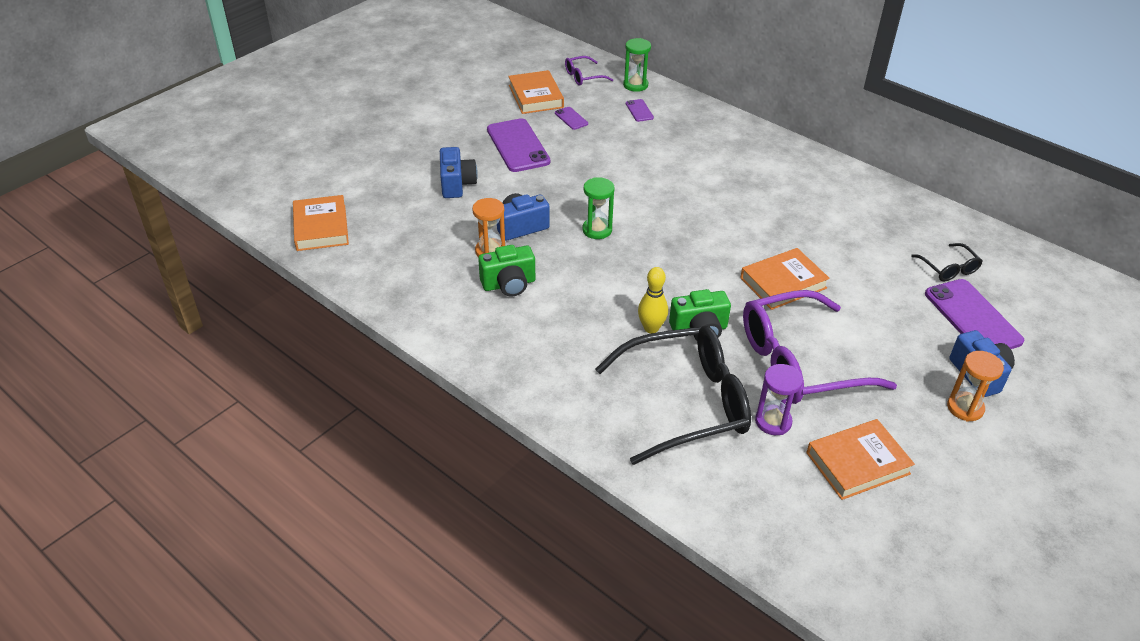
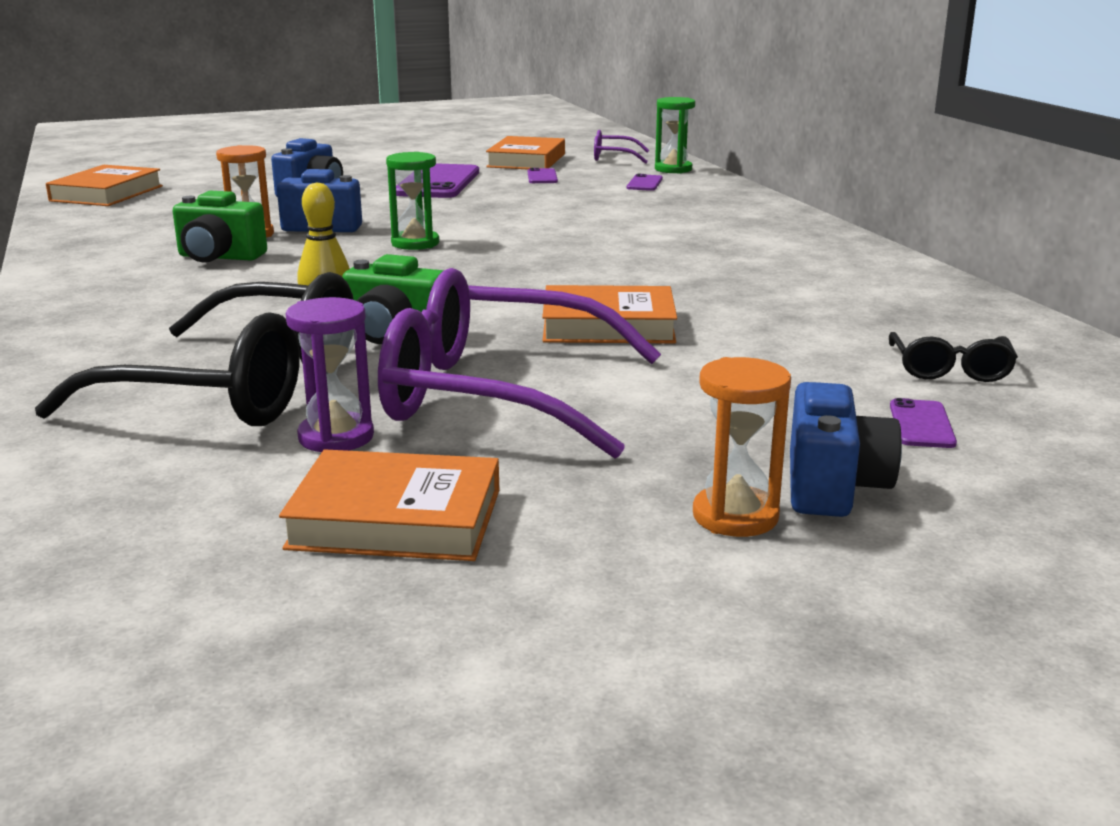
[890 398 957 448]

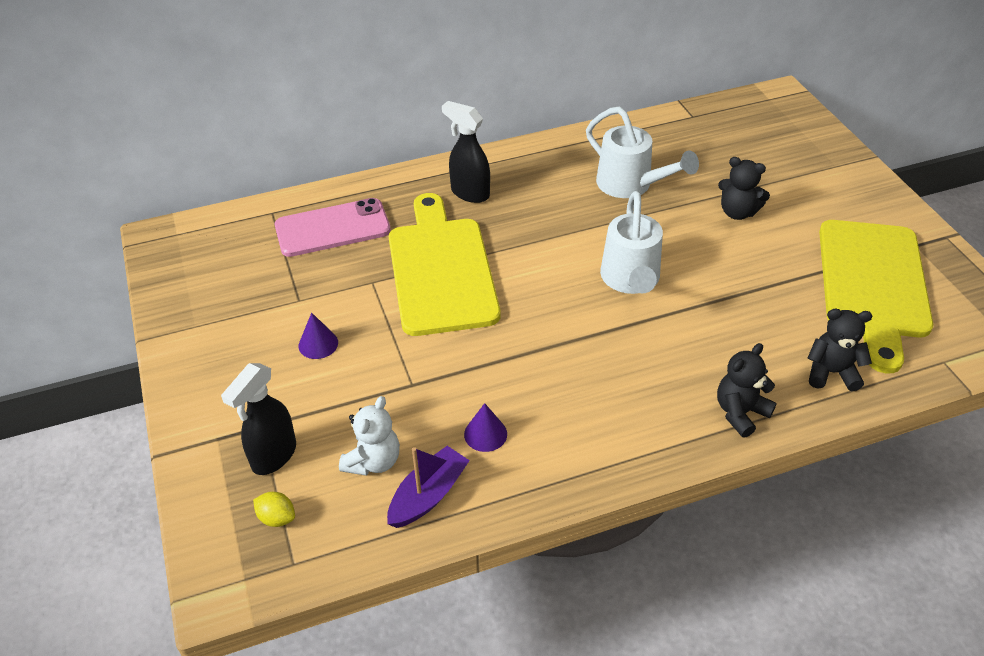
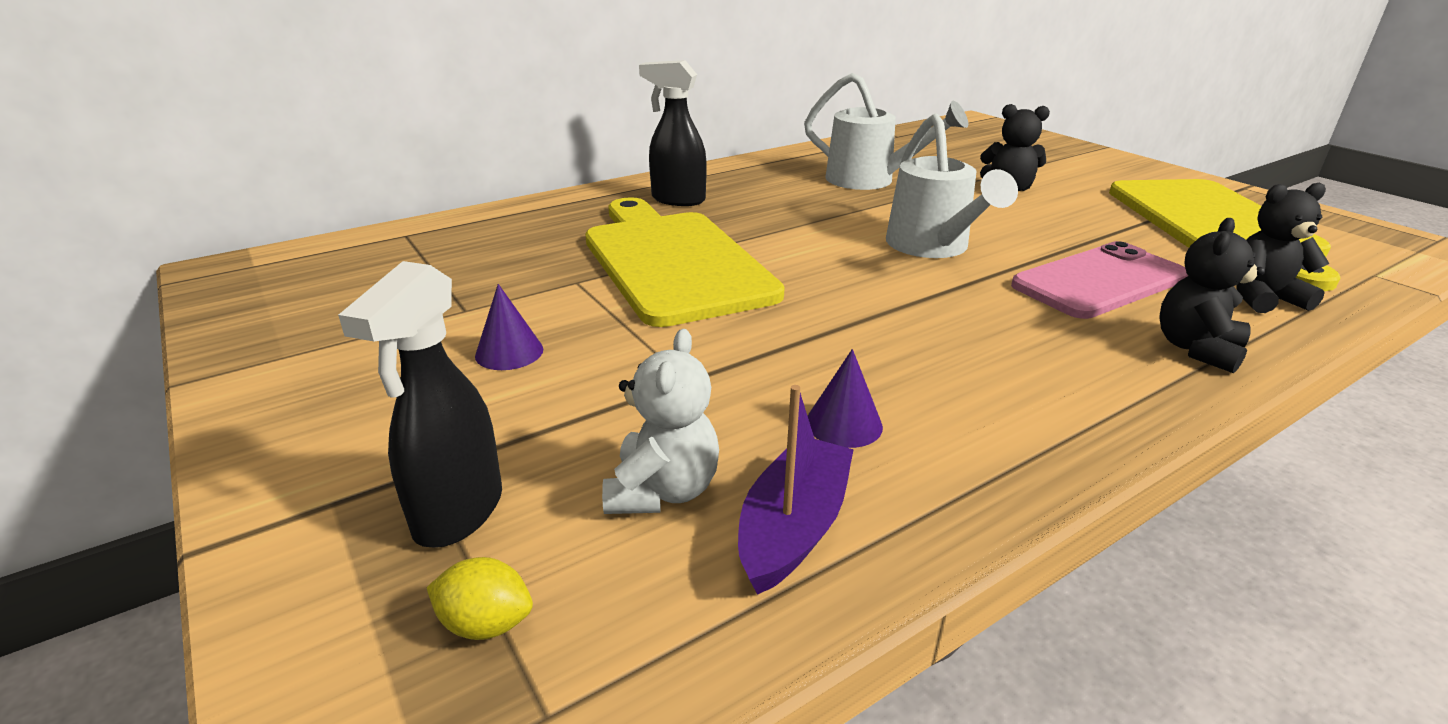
[1011 241 1188 319]

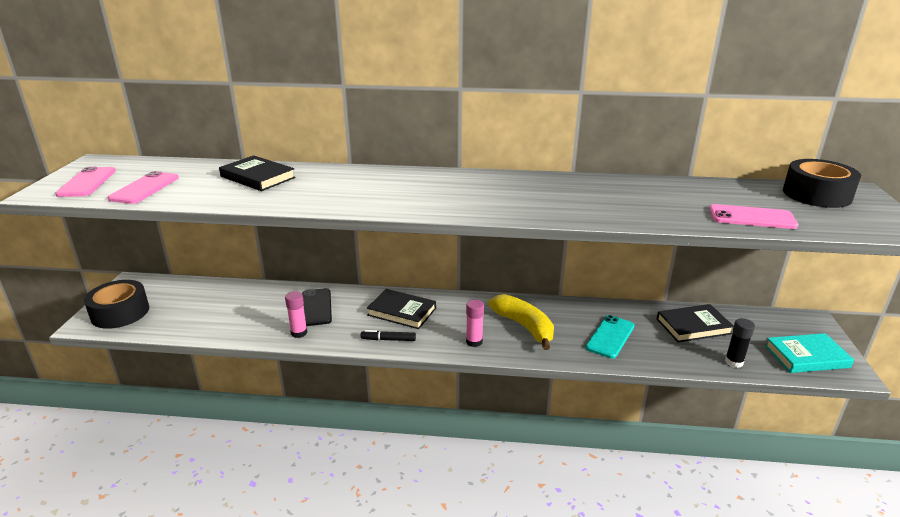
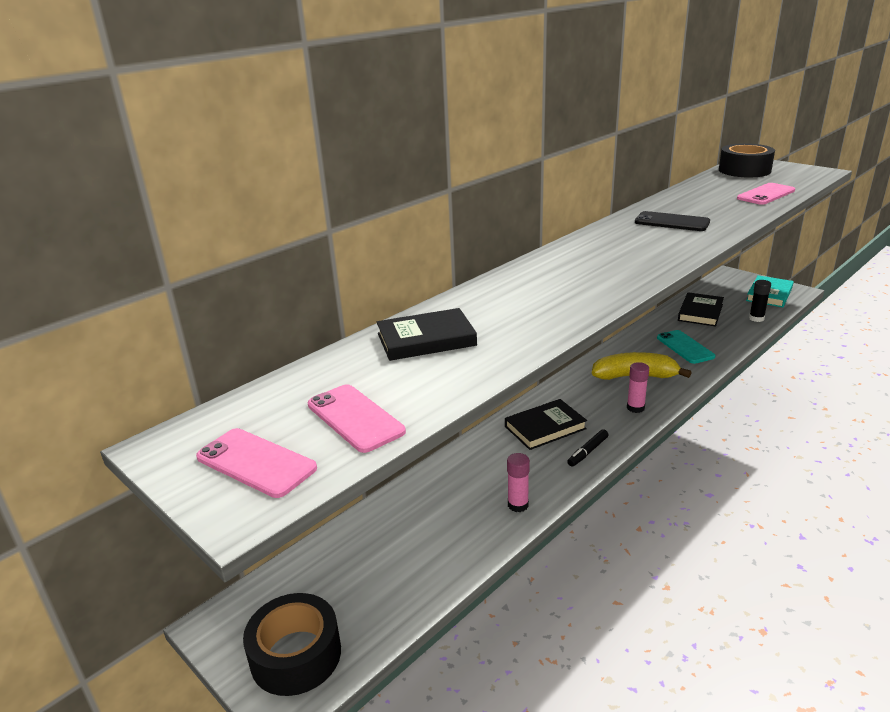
[635 211 710 231]

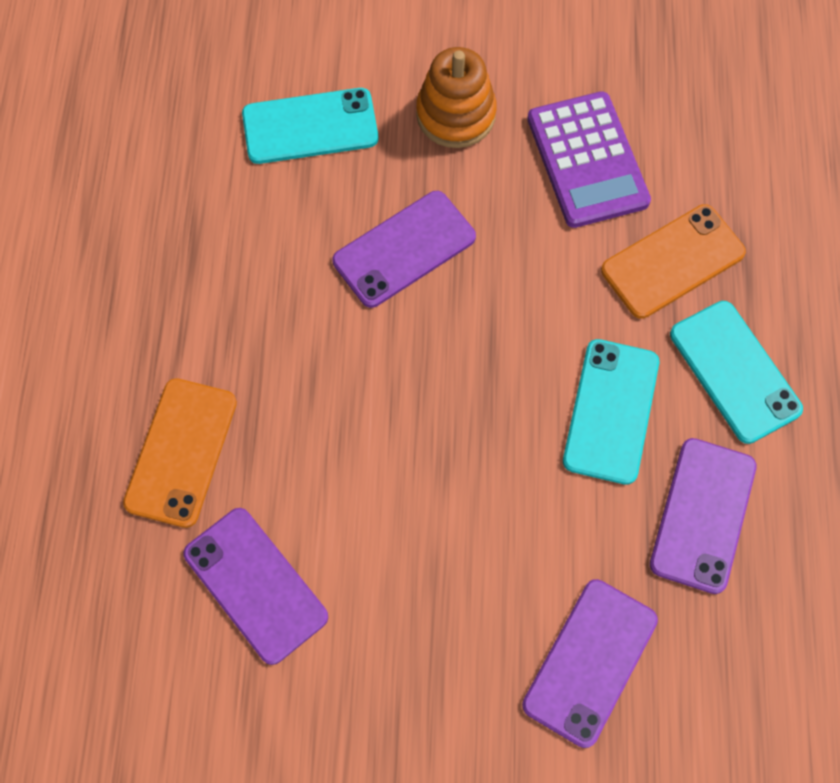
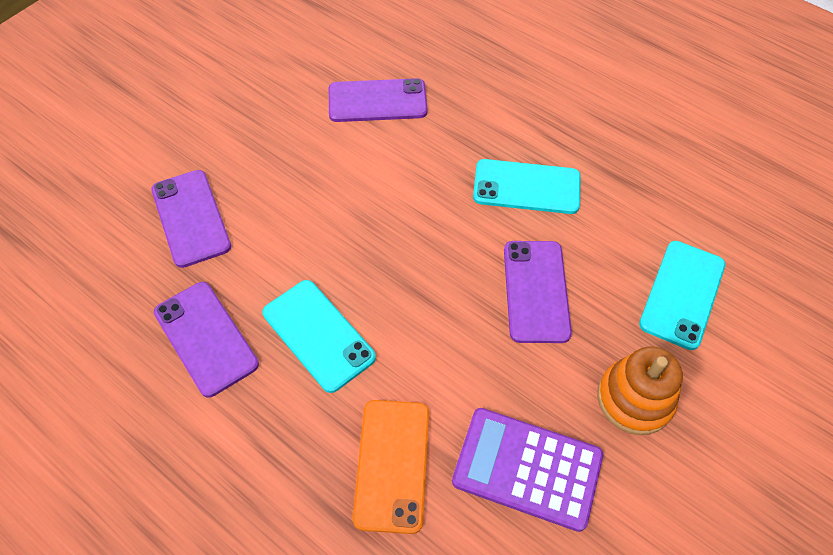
[473 159 581 214]
[123 378 237 528] (first image)

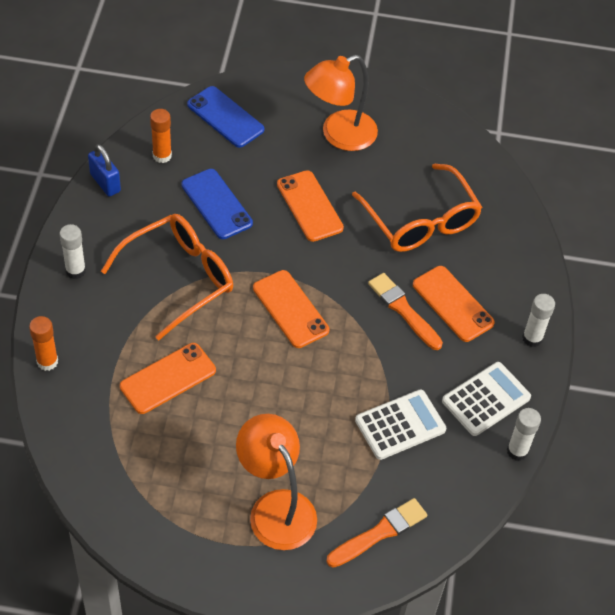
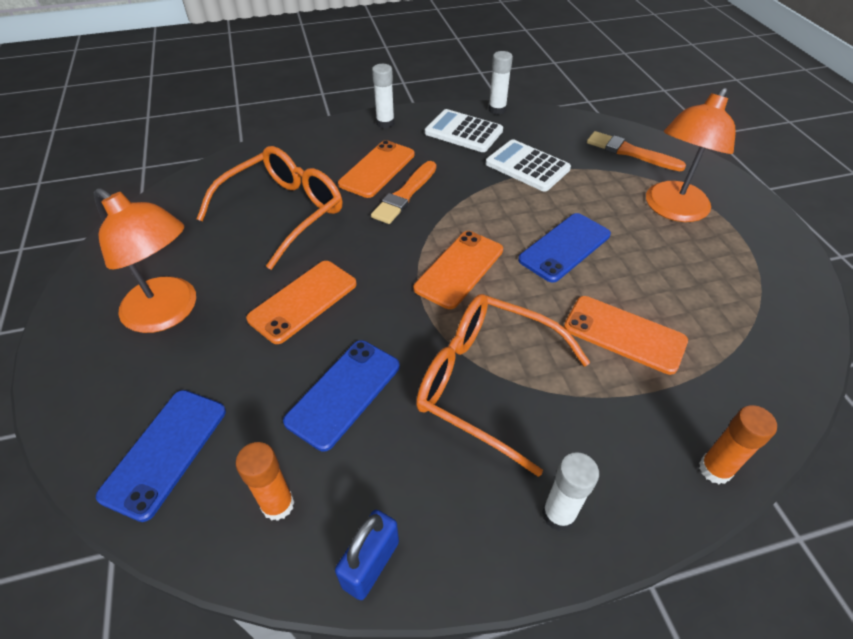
[518 213 611 283]

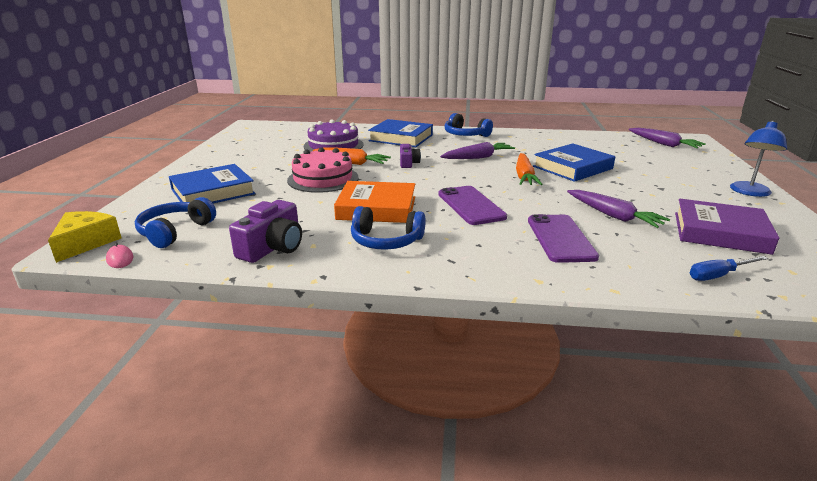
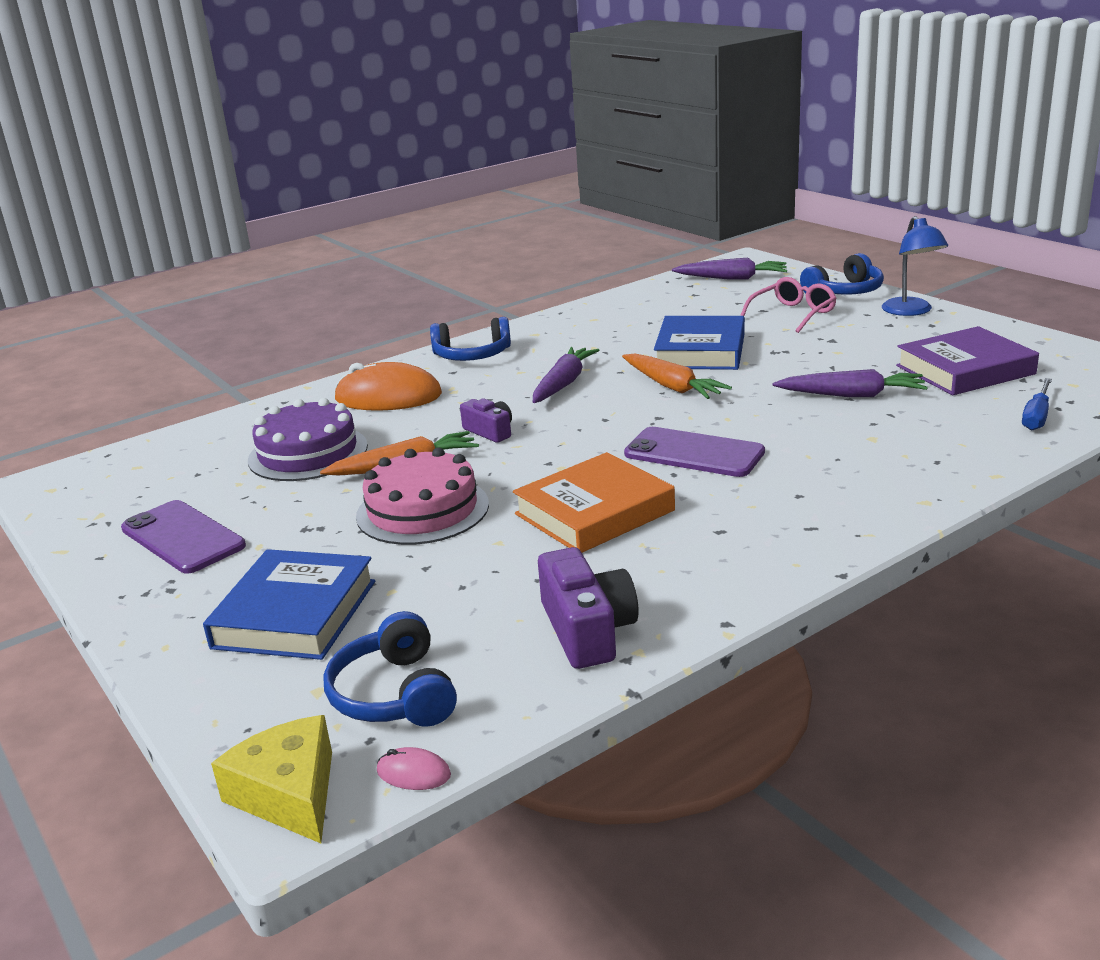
[121 500 246 574]
[334 362 442 410]
[740 277 837 333]
[800 253 884 295]

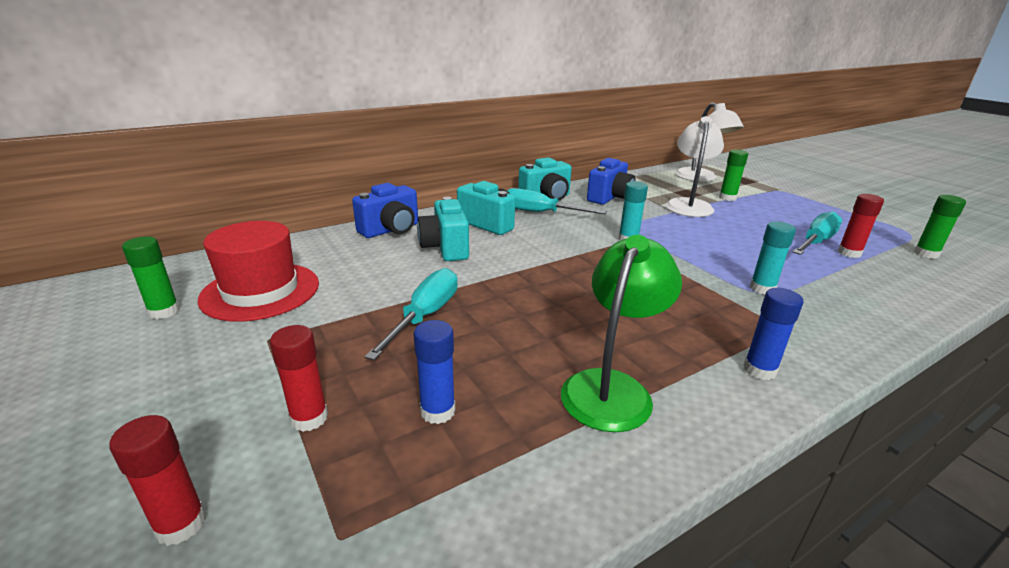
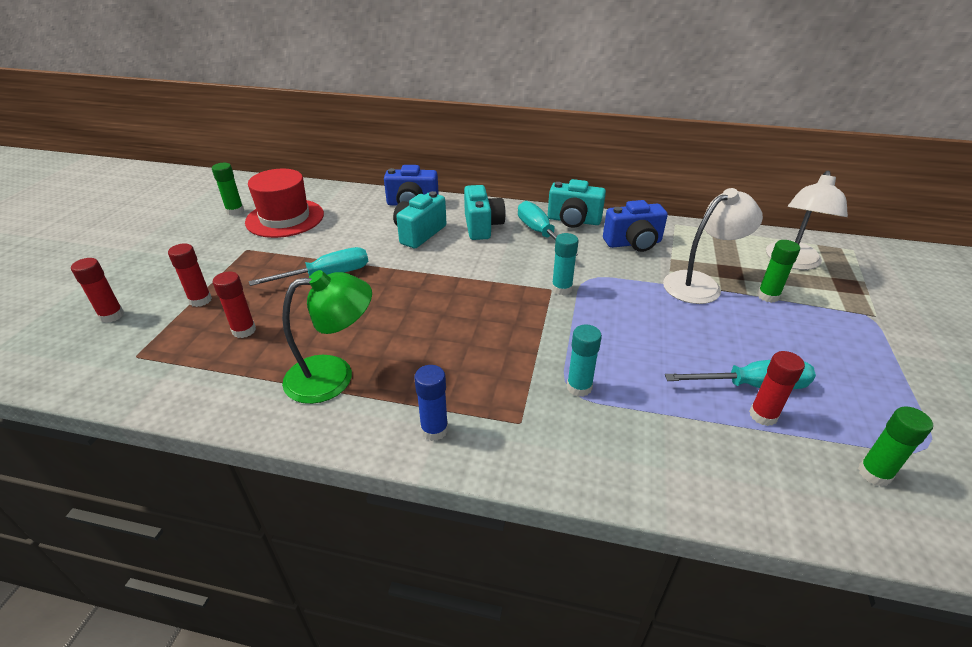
[213 271 256 338]

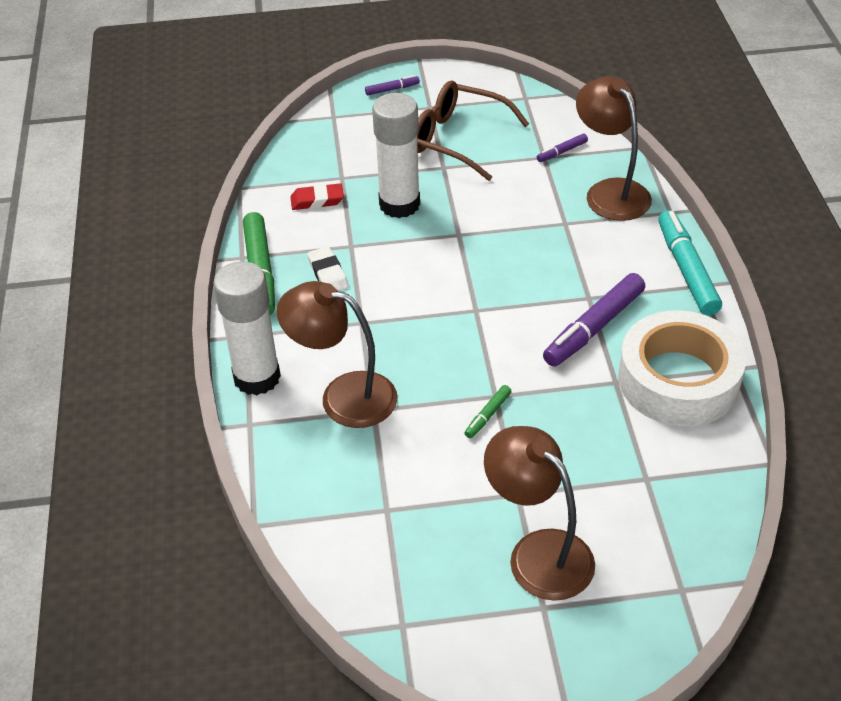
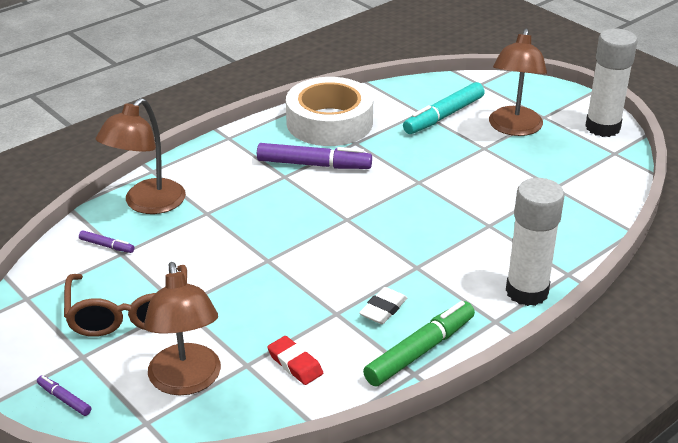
[144 262 221 395]
[403 82 485 134]
[585 28 638 137]
[465 385 512 439] (first image)

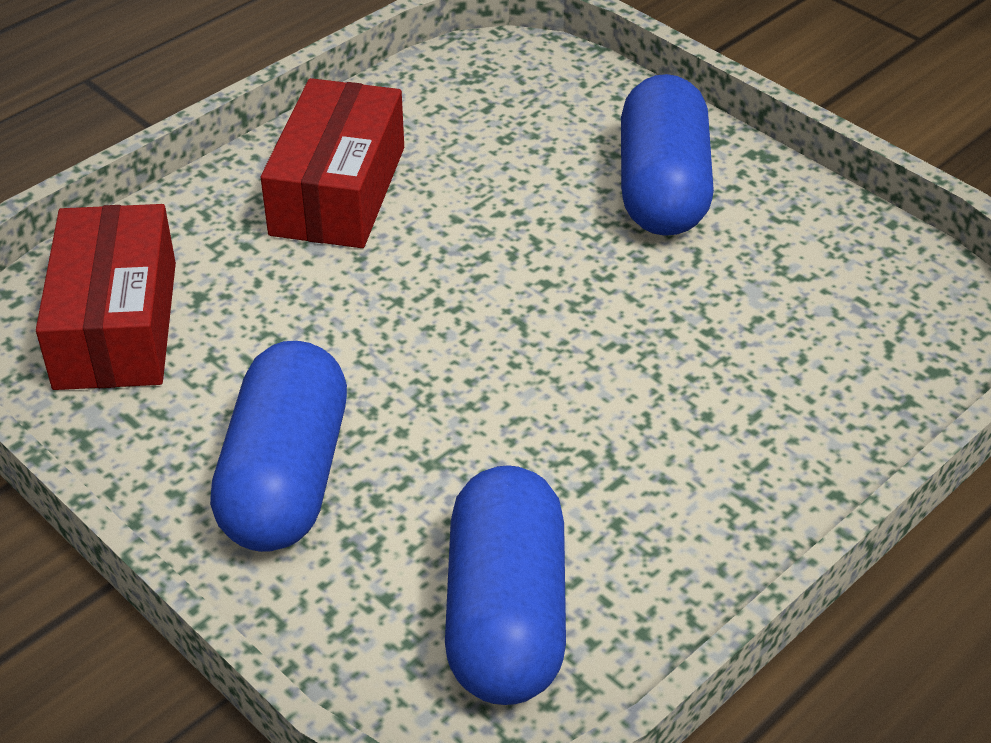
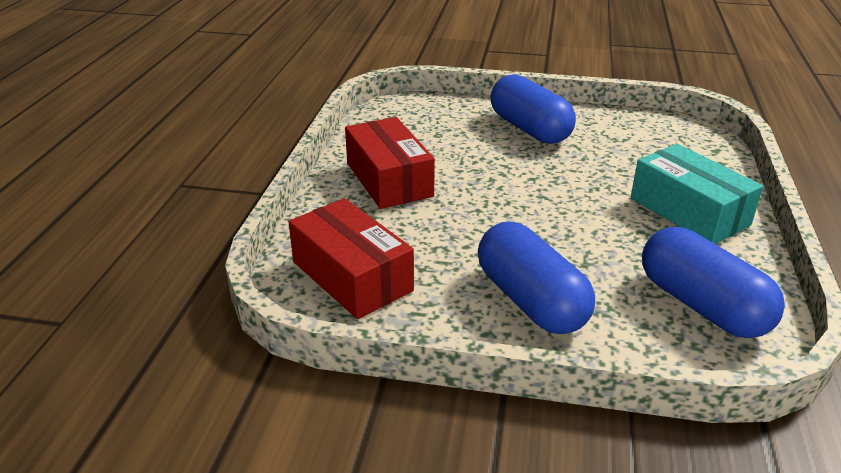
[631 144 763 244]

